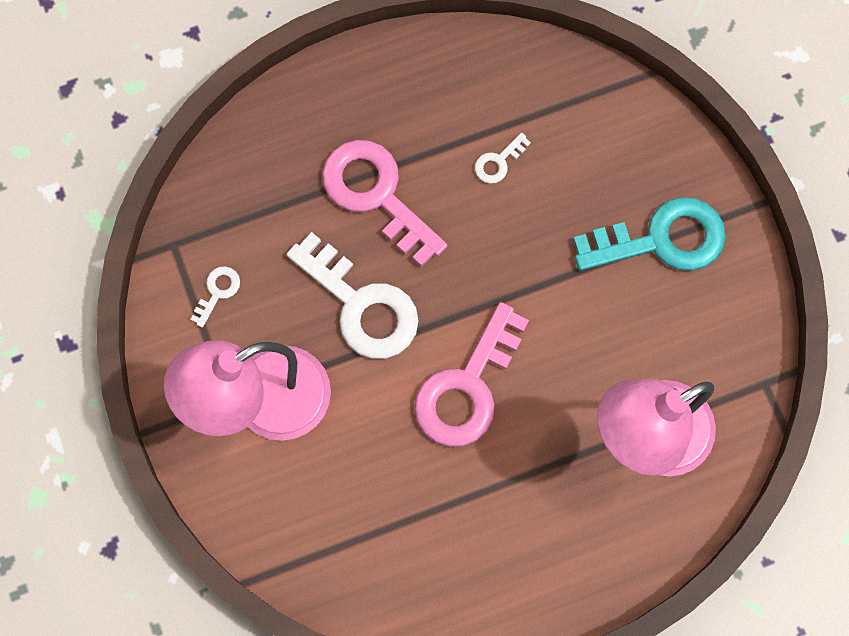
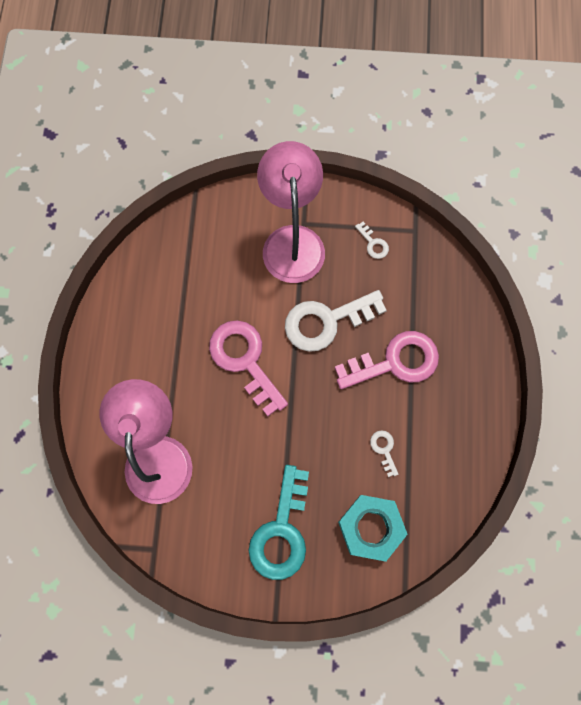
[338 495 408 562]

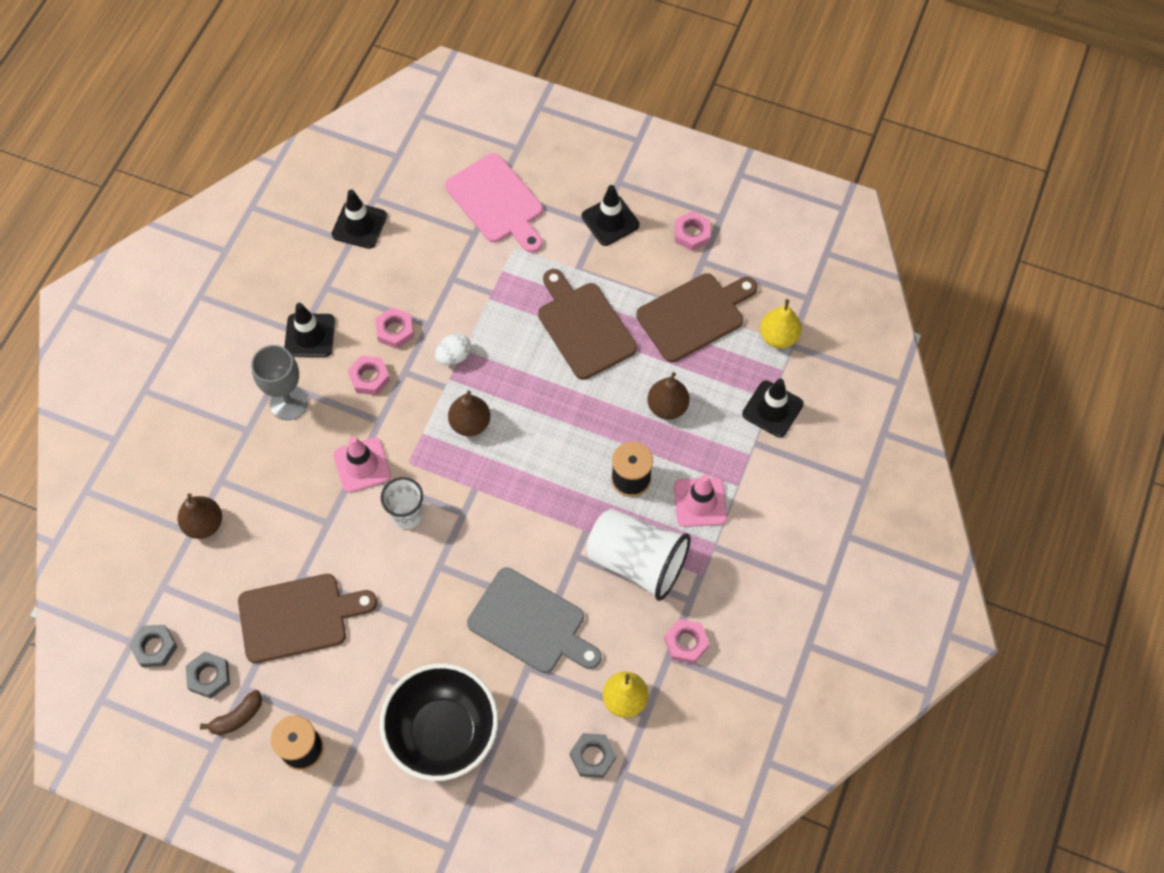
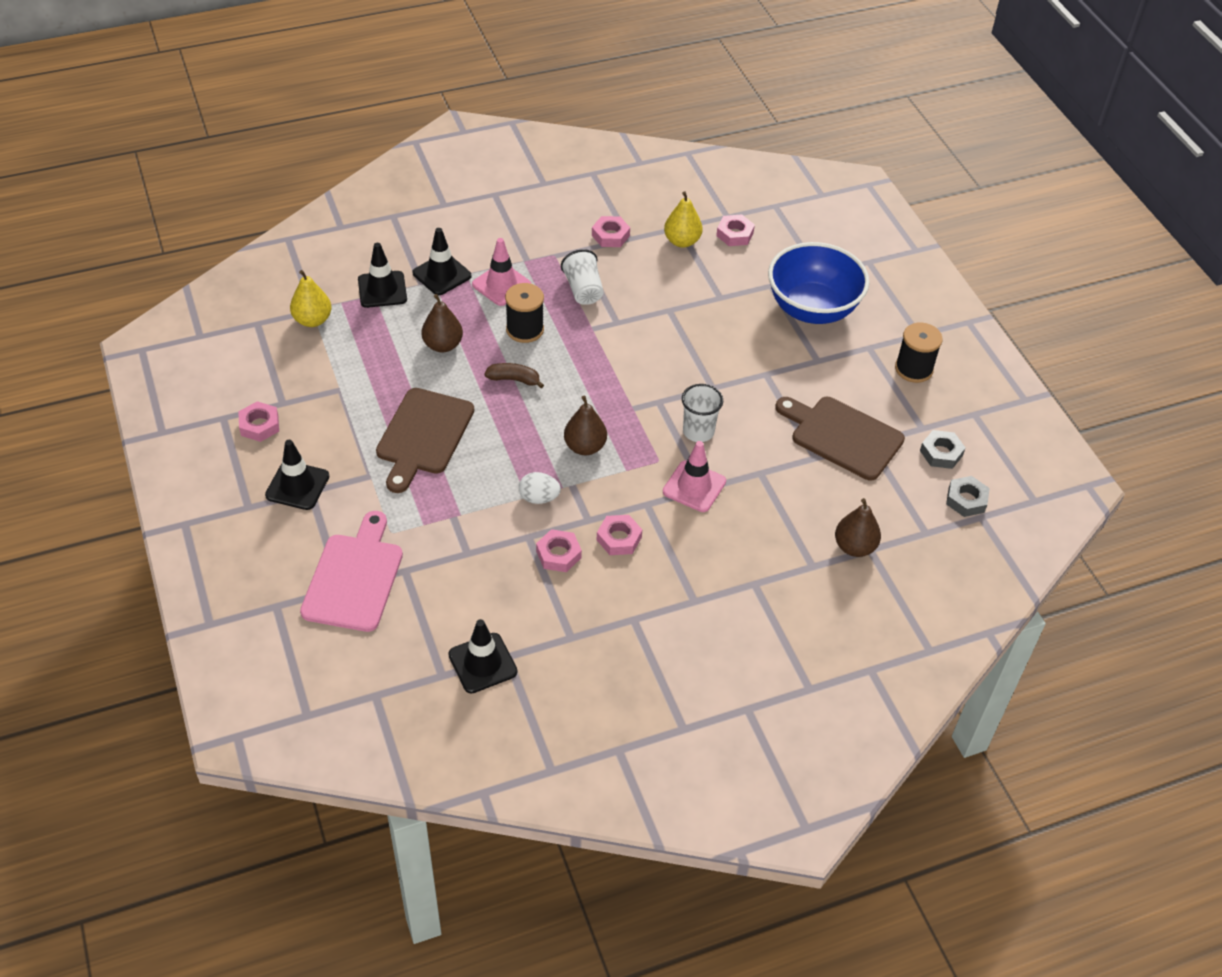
[413 228 472 295]
[484 363 544 388]
[561 249 604 305]
[716 214 755 246]
[768 242 870 324]
[251 345 308 420] (first image)
[467 567 602 673] (first image)
[636 273 757 362] (first image)

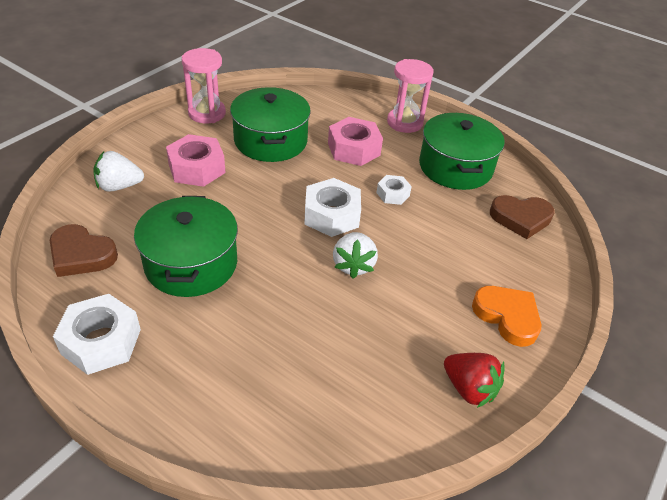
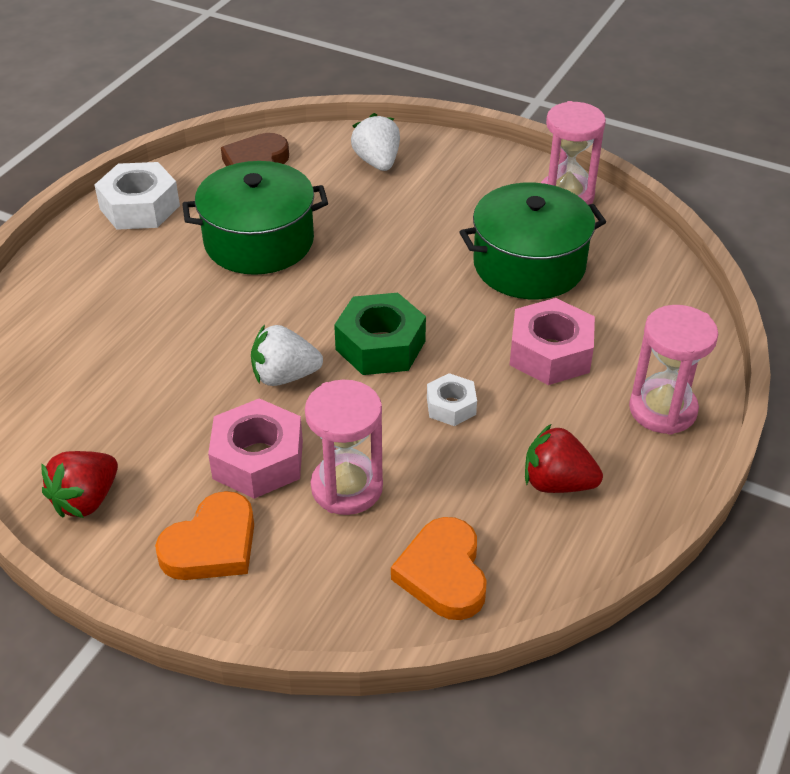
[208 398 303 499]
[305 380 383 515]
[334 293 426 375]
[391 517 487 620]
[525 424 603 493]

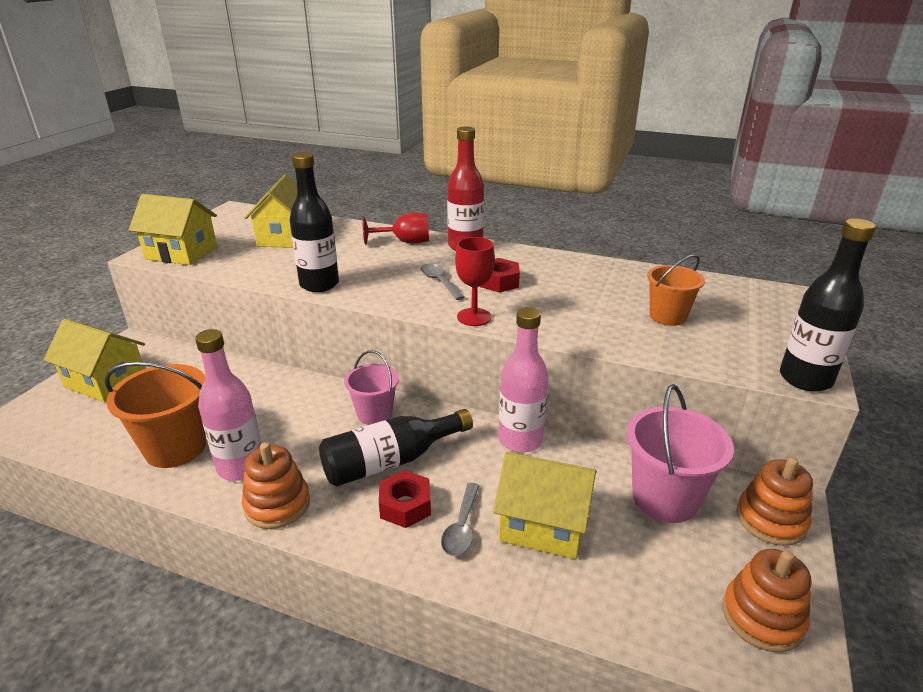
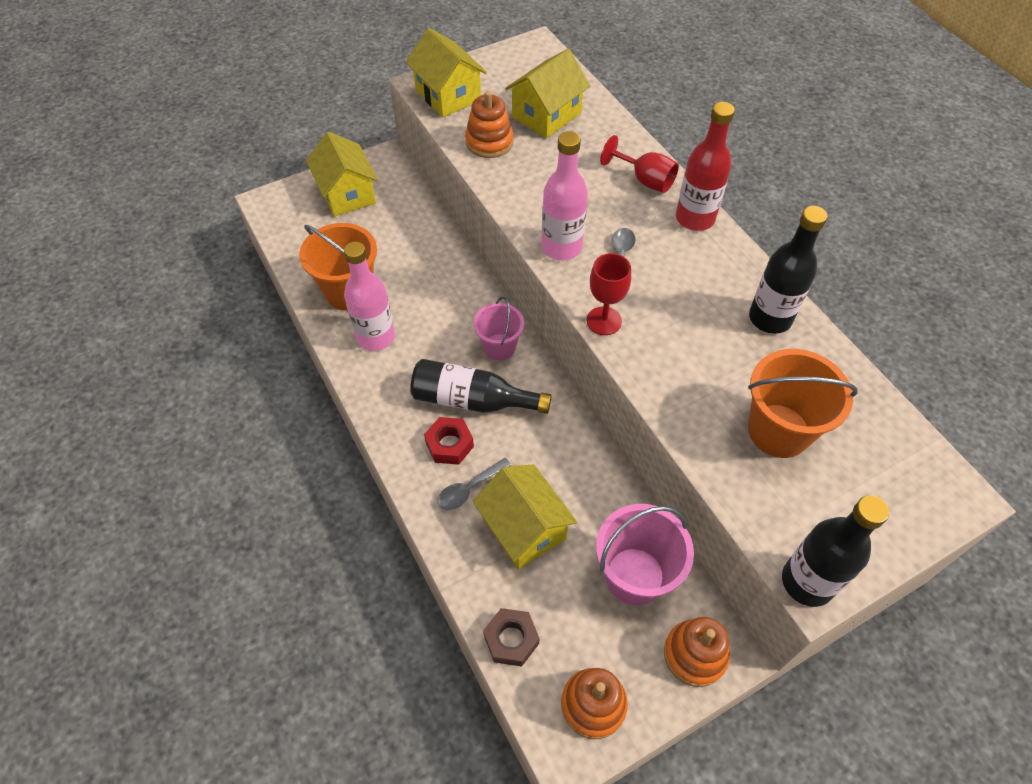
[465 91 513 158]
[483 608 540 666]
[542 131 588 260]
[748 349 858 458]
[749 206 828 334]
[480 258 520 293] (first image)

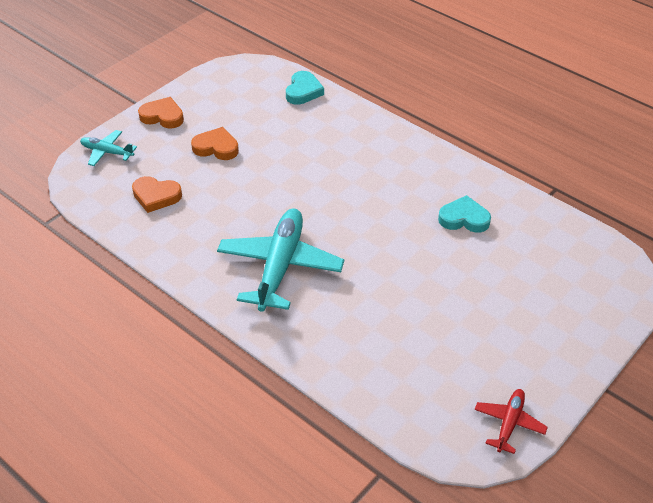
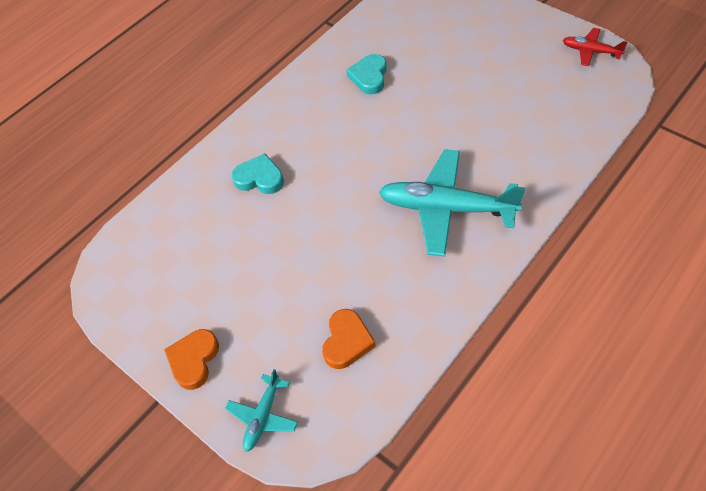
[231 153 284 194]
[191 127 239 160] (first image)

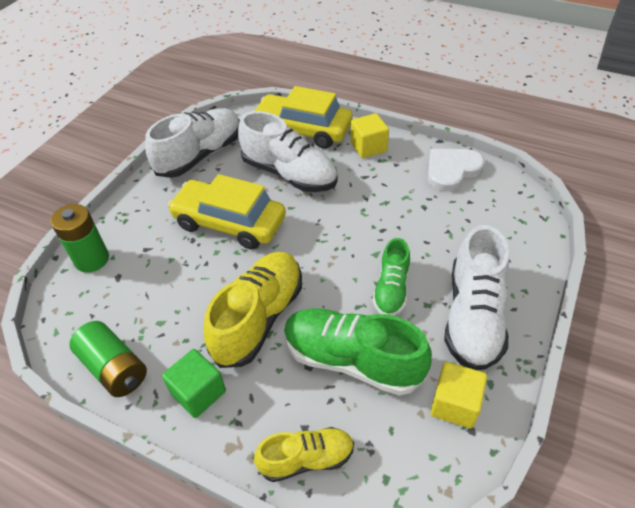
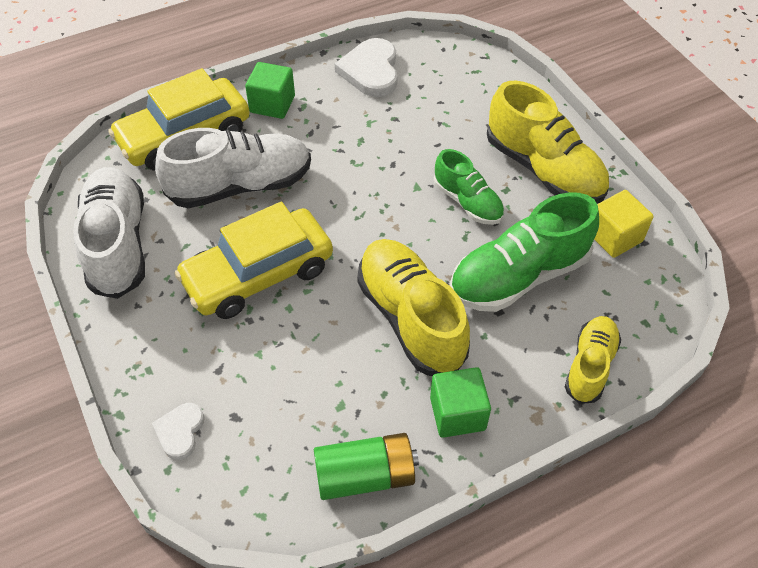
[152 403 205 460]
[245 62 295 119]
[487 81 609 204]

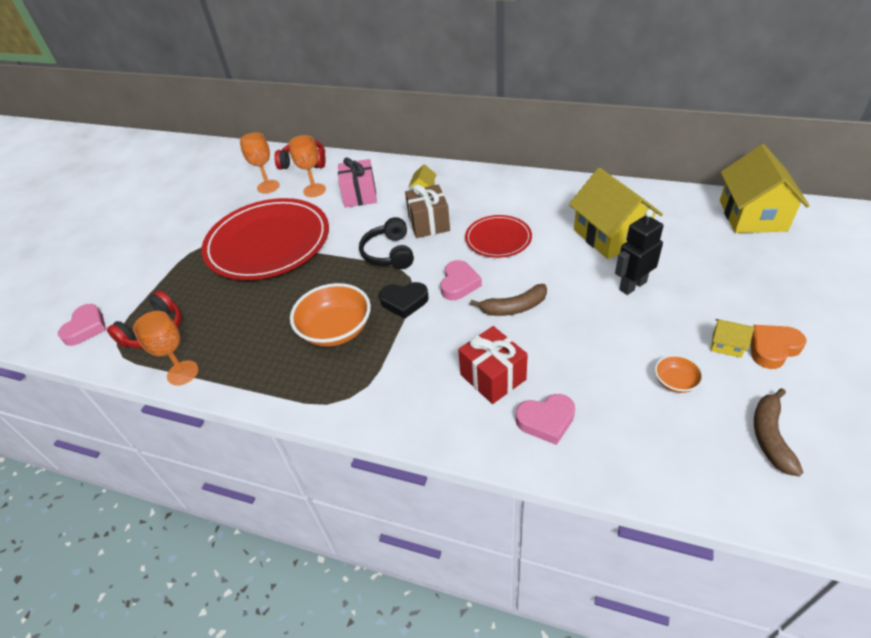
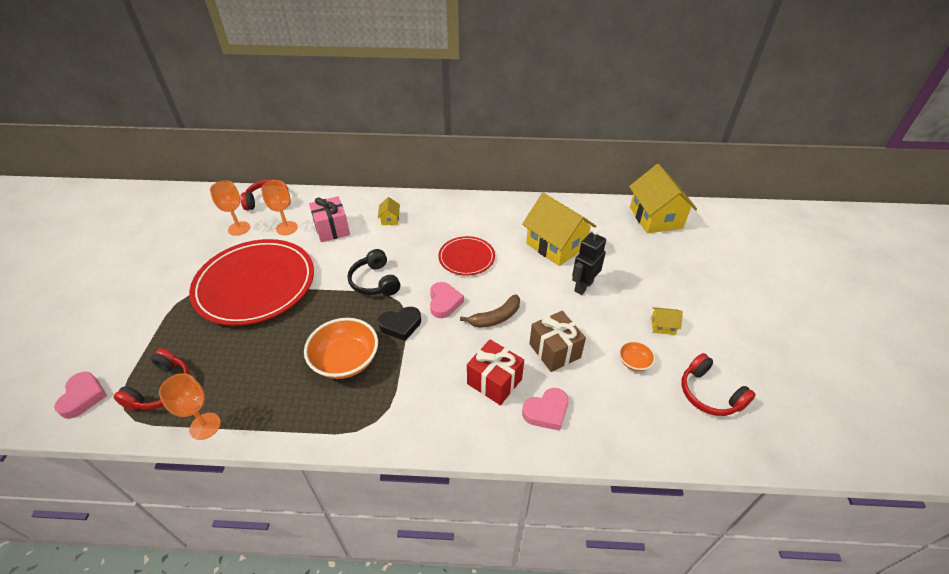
[529 311 586 372]
[681 353 756 416]
[751 325 806 369] (first image)

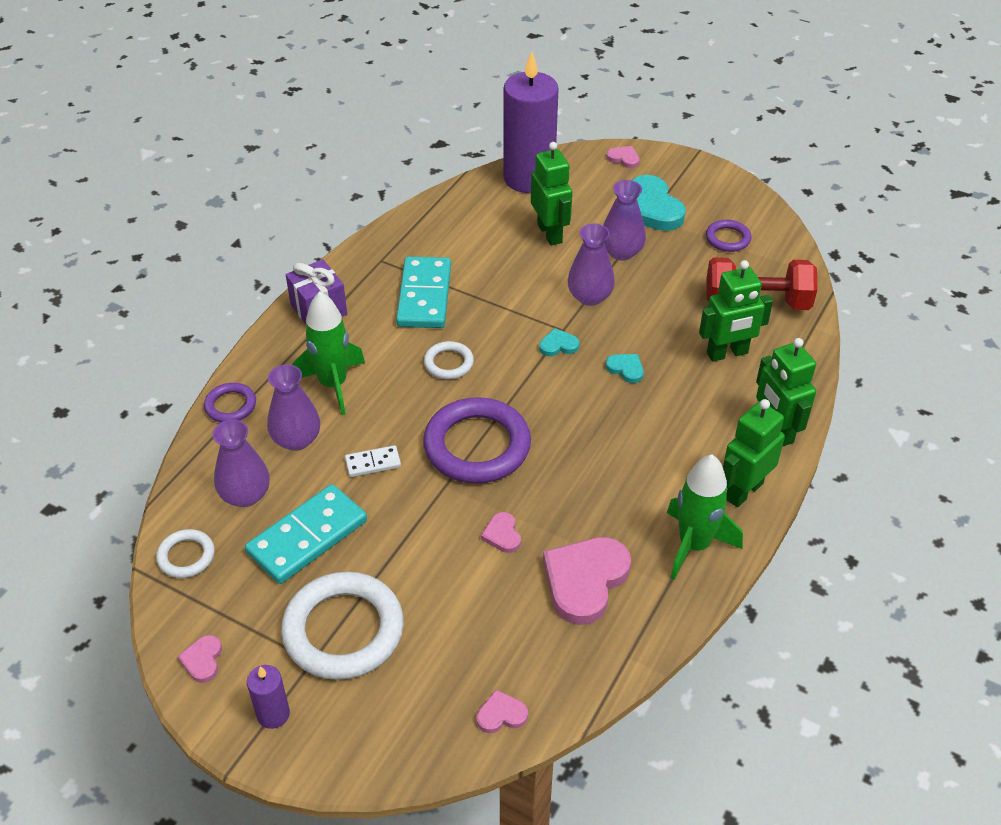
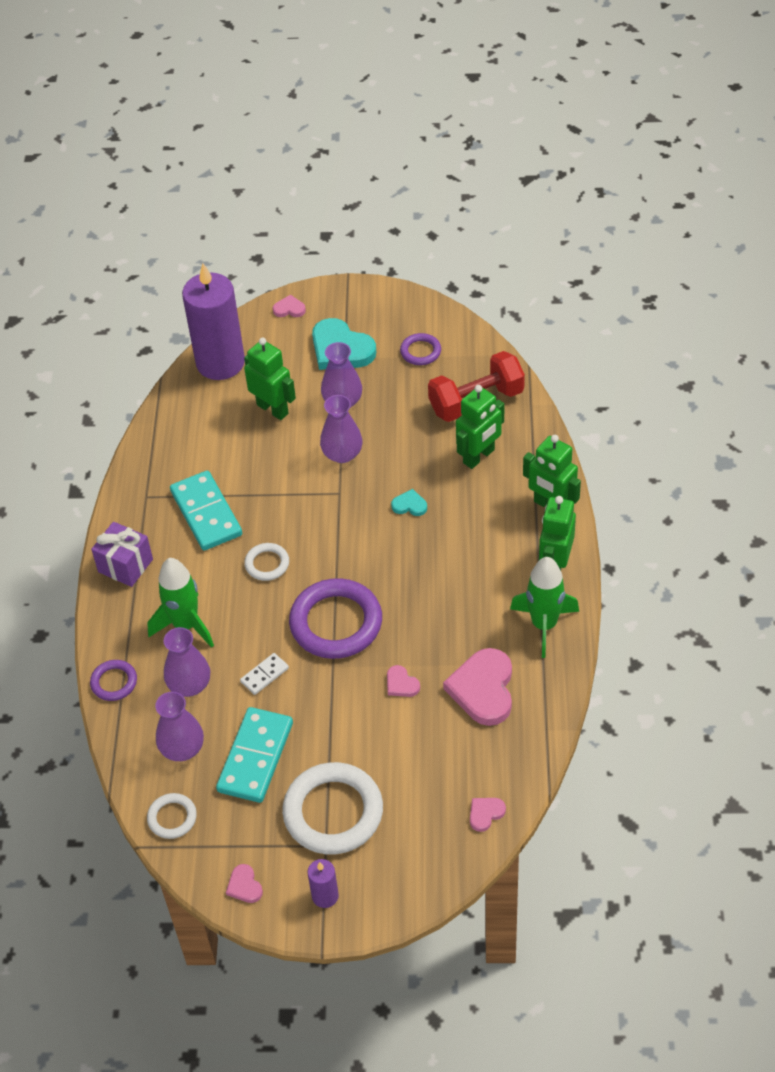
[539 328 579 356] (first image)

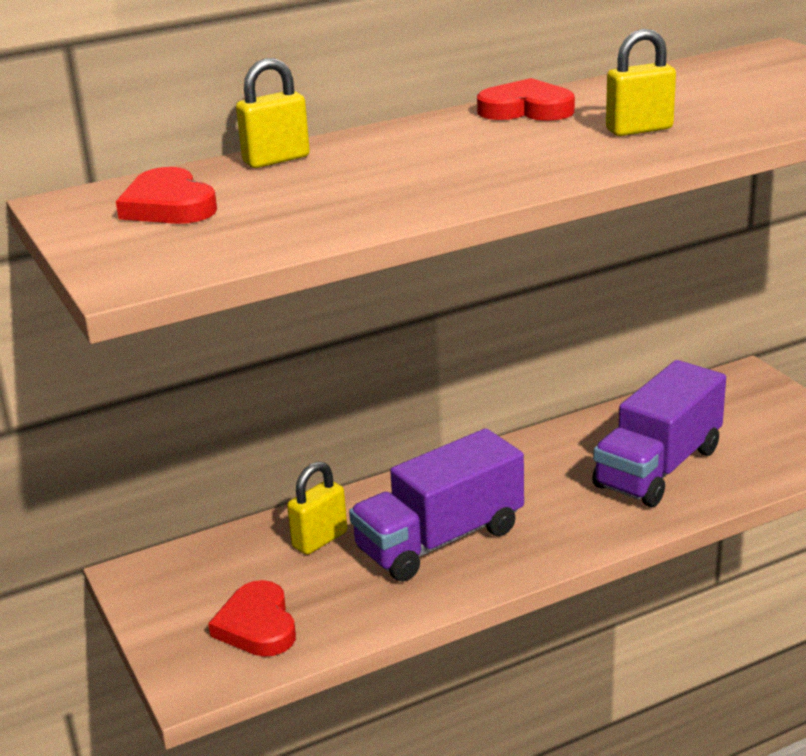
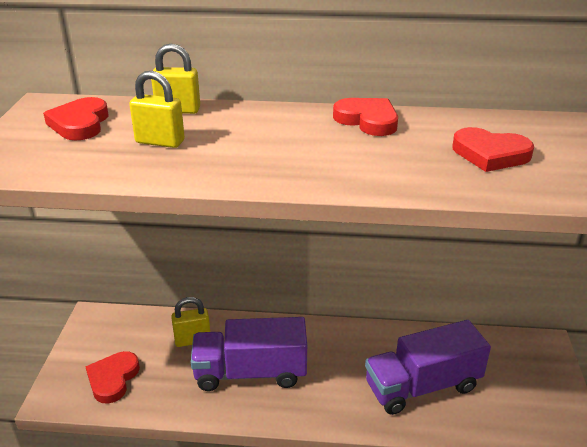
[129 71 185 148]
[452 127 534 172]

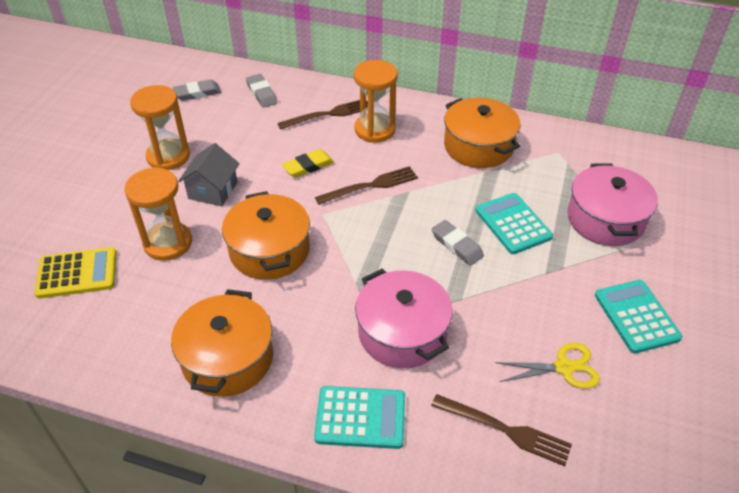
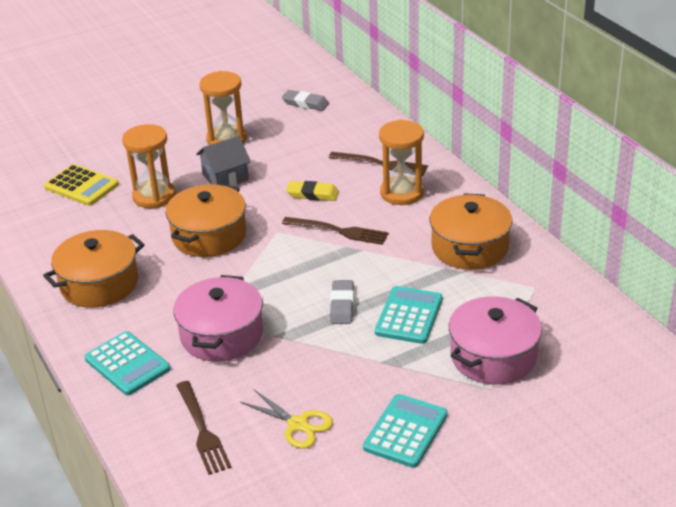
[246 74 278 108] (first image)

